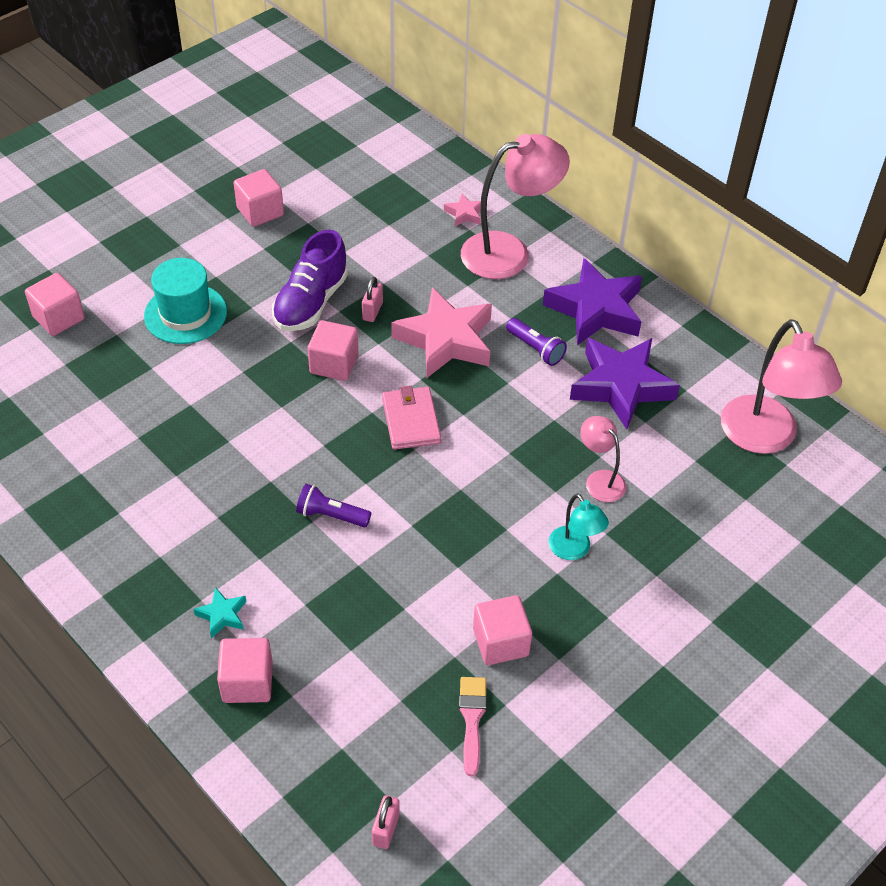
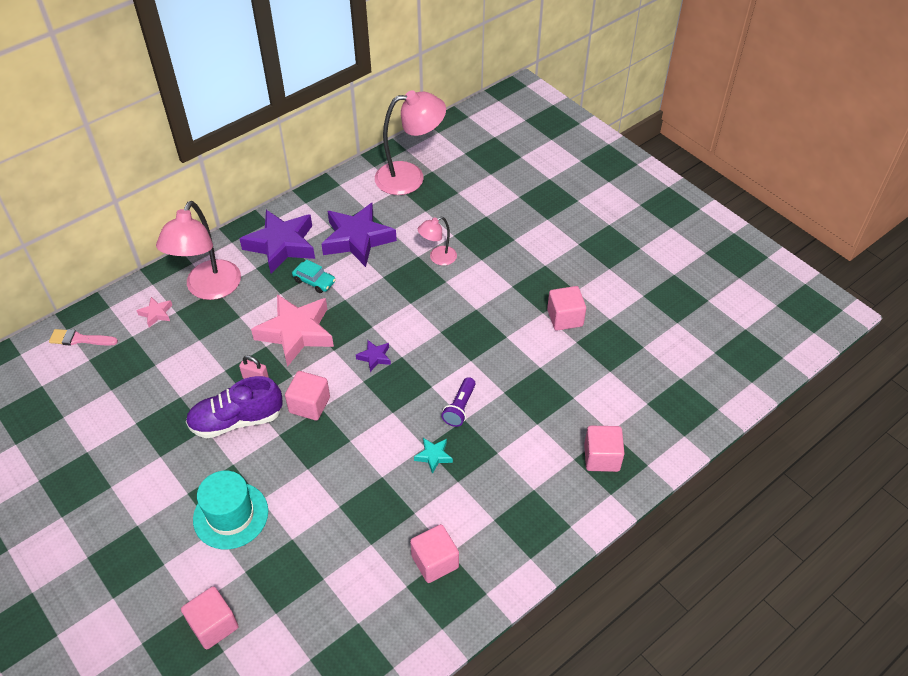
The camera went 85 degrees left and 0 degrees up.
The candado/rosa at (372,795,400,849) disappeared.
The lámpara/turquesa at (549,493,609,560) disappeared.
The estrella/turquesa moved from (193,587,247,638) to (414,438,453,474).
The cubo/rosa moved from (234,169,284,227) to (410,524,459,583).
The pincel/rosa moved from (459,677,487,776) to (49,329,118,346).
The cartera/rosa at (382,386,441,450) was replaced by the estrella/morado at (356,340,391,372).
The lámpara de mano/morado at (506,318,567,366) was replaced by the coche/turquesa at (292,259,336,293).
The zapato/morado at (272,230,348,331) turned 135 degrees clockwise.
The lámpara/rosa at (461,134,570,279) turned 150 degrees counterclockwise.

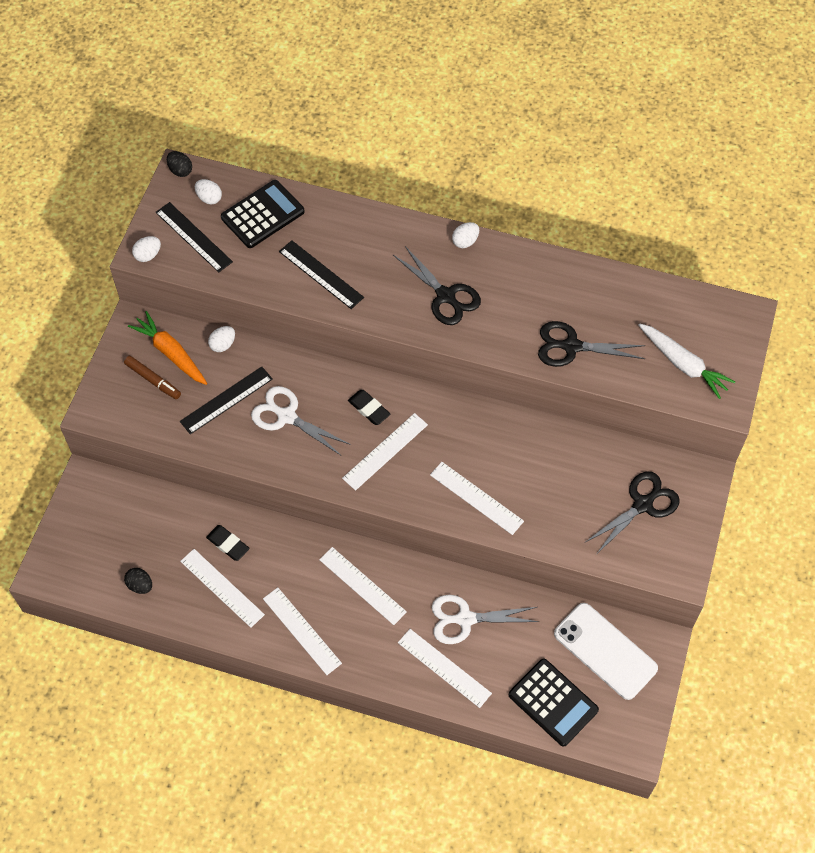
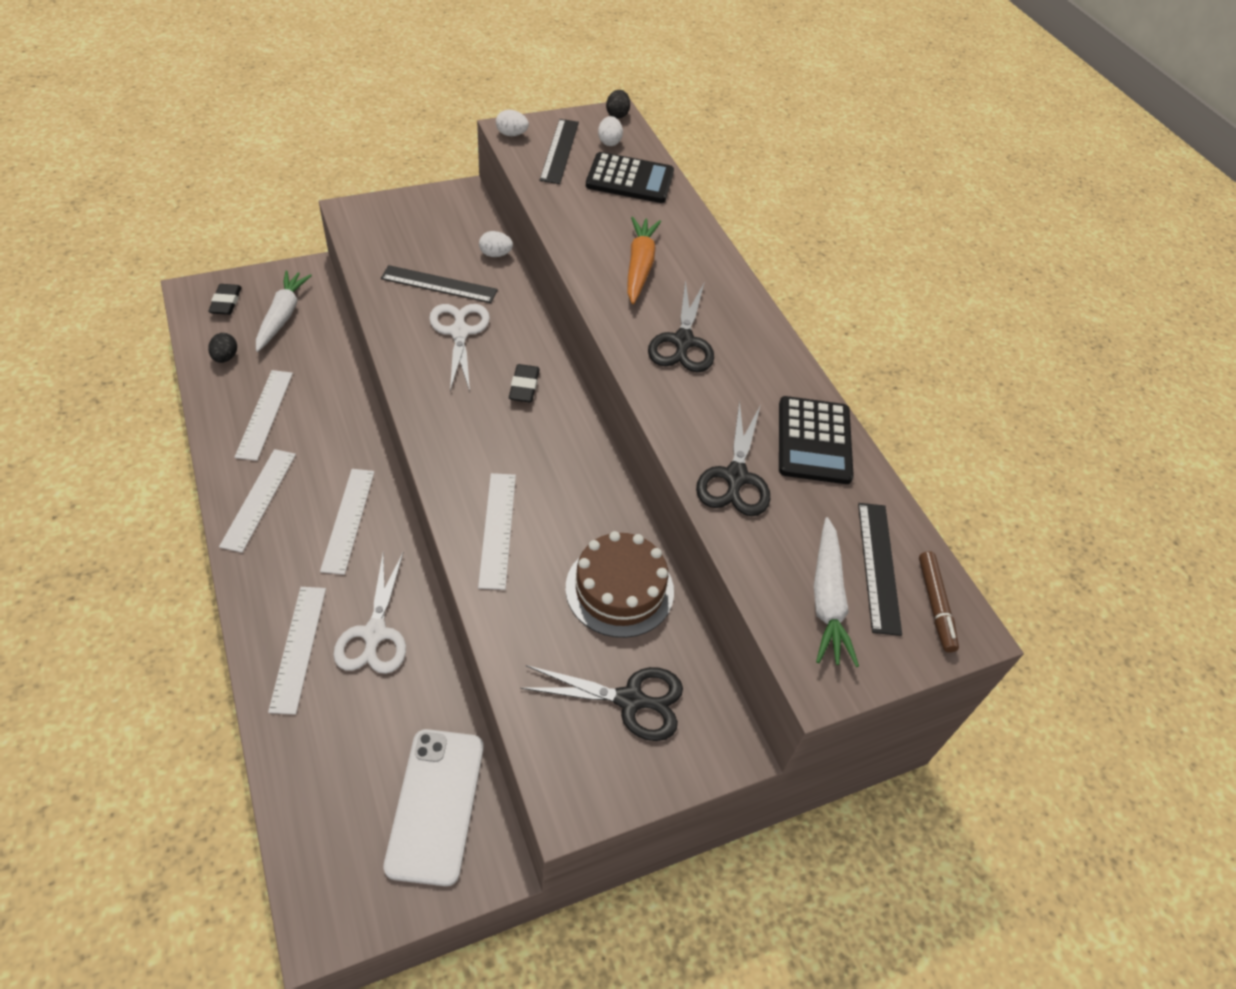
The camera went 45 degrees right and 10 degrees down.
The regla/blanco at (342,413,428,491) disappeared.
The huevo/blanco at (452,222,479,248) disappeared.
The zanahoria/blanco at (256,271,312,352) appeared.
The tarta/marrón at (565,531,674,638) appeared.
The rotulador/marrón moved from (124,356,181,399) to (919,551,959,653).
The zanahoria/naranja moved from (128,311,207,385) to (627,217,661,304).
The goma de borrar/negro moved from (206,525,250,561) to (208,284,242,315).
The regla/negro moved from (279,240,364,309) to (858,503,902,636).
The calculadora/negro moved from (509,659,599,747) to (779,396,854,484).
The tijeras/blanco at (432,595,540,644) turned 135 degrees counterclockwise.
The tijeras/negro at (538,321,645,367) turned 135 degrees counterclockwise.

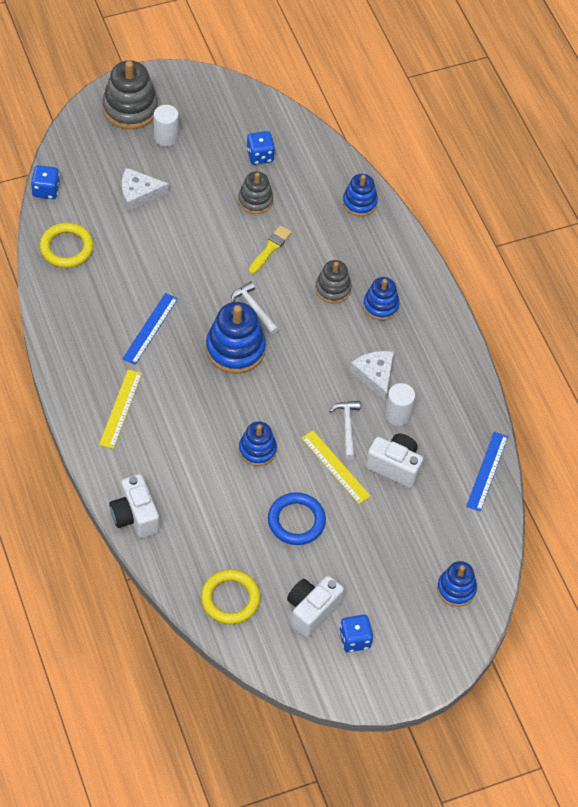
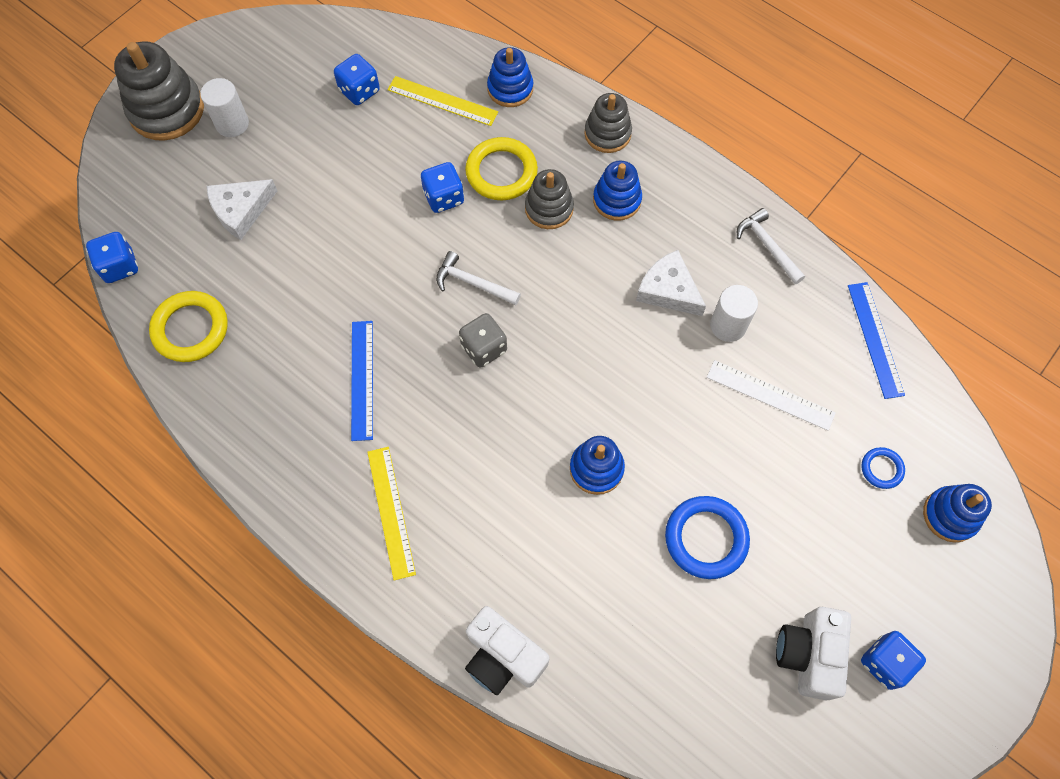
The camera went 25 degrees left and 10 degrees up.
The anillo/azul at (861,447,905,489) appeared.
The anillo/amarillo moved from (201,569,260,624) to (465,137,538,200).
The juguete apilable/gris moved from (238,171,273,214) to (584,93,632,153).
The regla/amarillo moved from (301,431,371,504) to (387,76,498,126).
The martillo/blanco moved from (329,401,360,460) to (737,208,805,284).
The juguete apilable/azul at (206,302,266,374) was replaced by the dado/gris at (459,313,507,368).
The pincel/amarillo at (248,225,292,274) was replaced by the dado/azul at (421,162,464,213).
The cámara/blanco at (366,434,423,488) was replaced by the regla/blanco at (707,360,836,431).

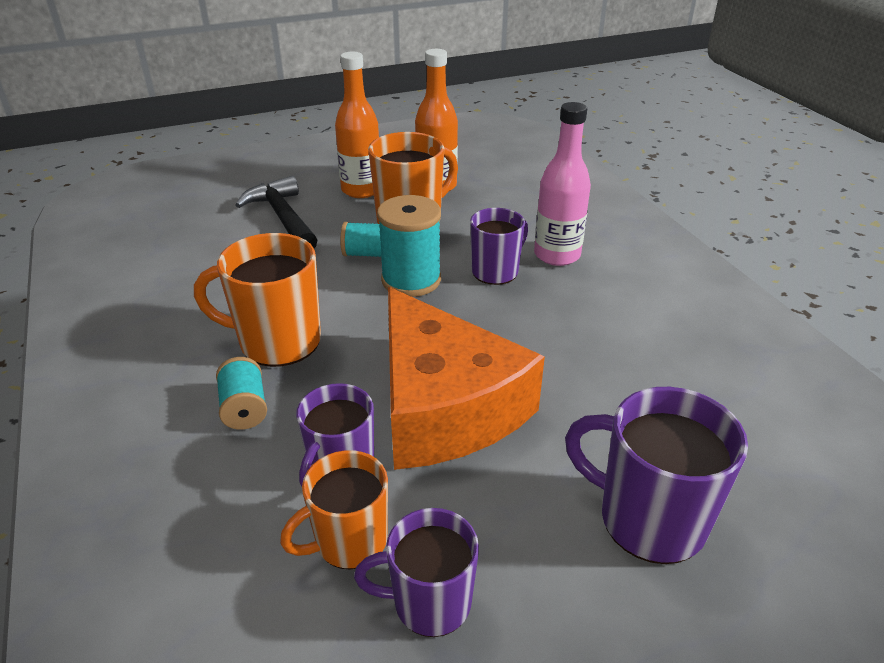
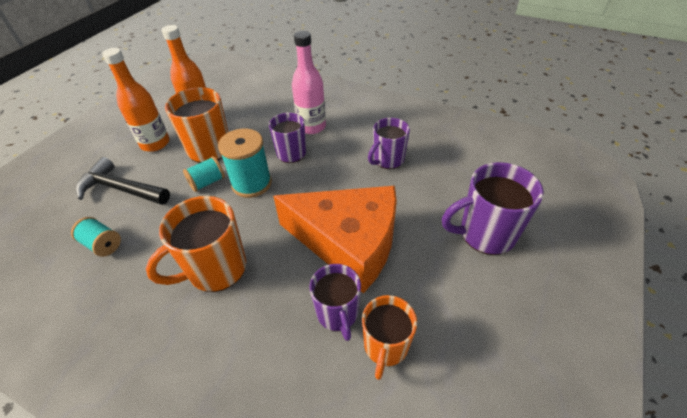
The camera went 40 degrees left and 10 degrees up.
The carrete/turquesa moved from (216,357,267,430) to (71,217,121,257).
The taza/morado moved from (354,508,479,637) to (368,118,410,169).

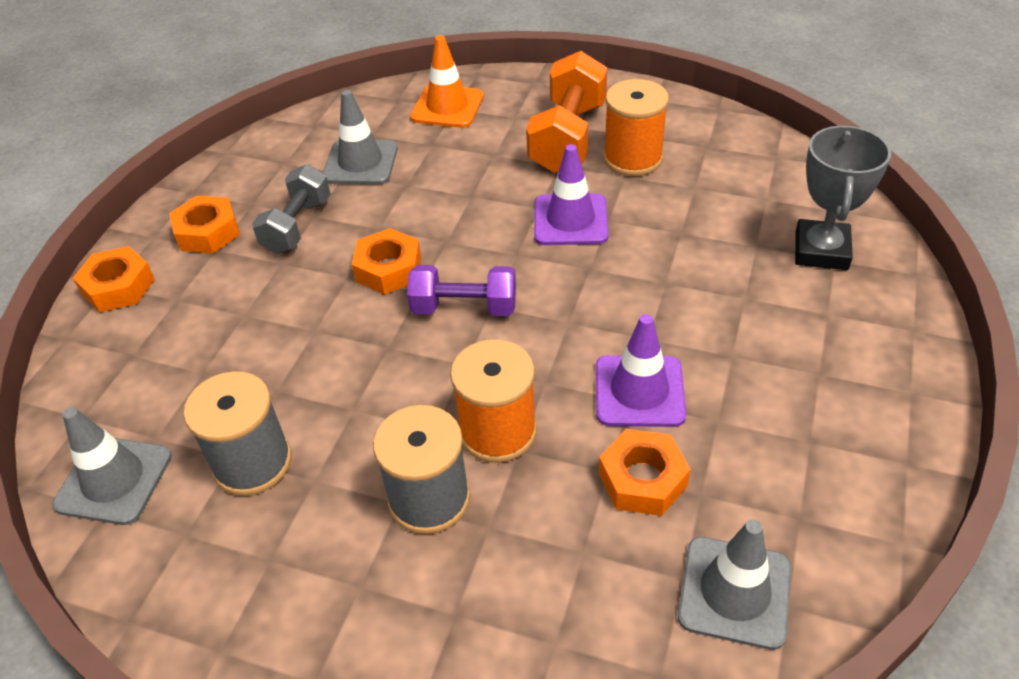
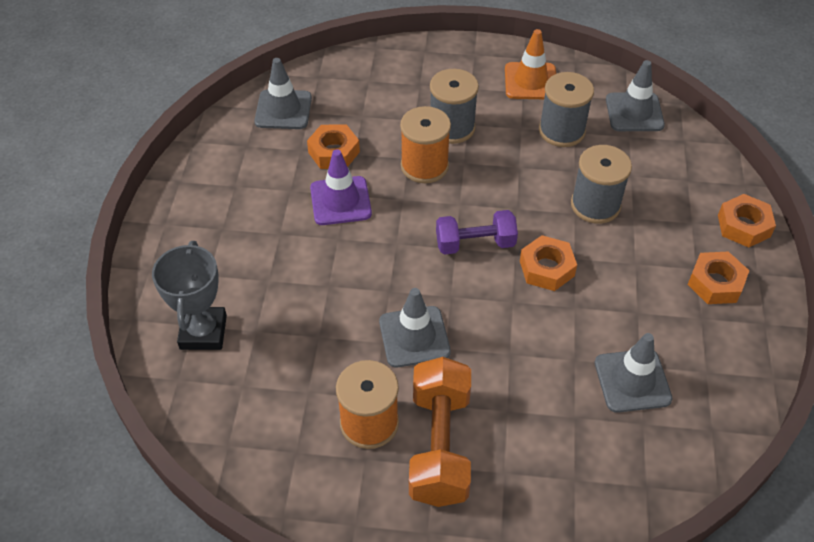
The camera went 165 degrees right and 5 degrees up.
The mancuerna/gris at (252,164,331,254) disappeared.
The carrete/gris at (571,145,632,224) appeared.
The cono de tráfico/naranja moved from (410,35,484,128) to (505,29,556,99).
The cono de tráfico/morado at (534,144,609,245) became the cono de tráfico/gris at (379,288,451,368).

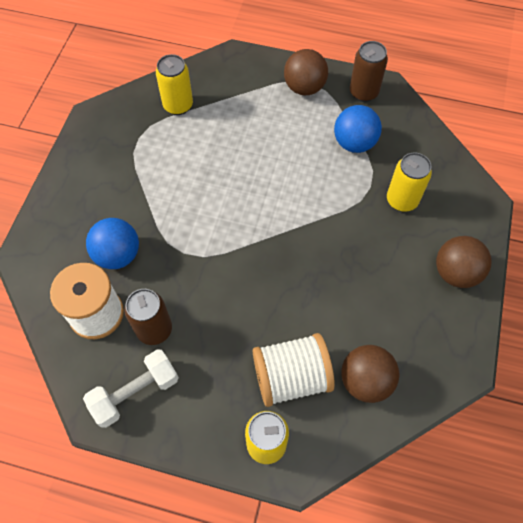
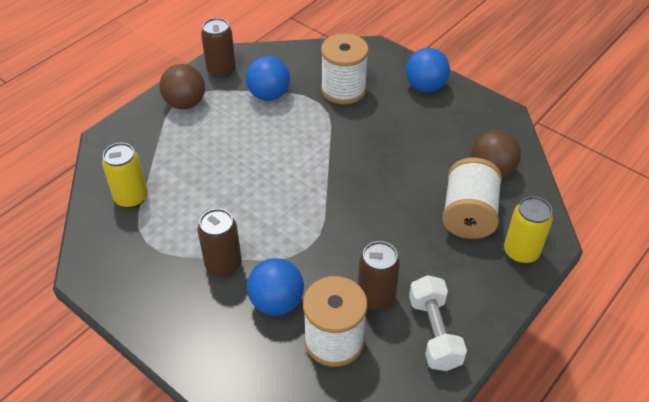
The camera went 65 degrees left and 15 degrees down.
The lata/marrón at (198,209,241,277) appeared.
The lata/amarillo at (387,152,432,212) was replaced by the carrete/blanco at (321,33,369,104).
The pelota/marrón at (436,236,492,288) became the pelota/azul at (406,48,450,92).

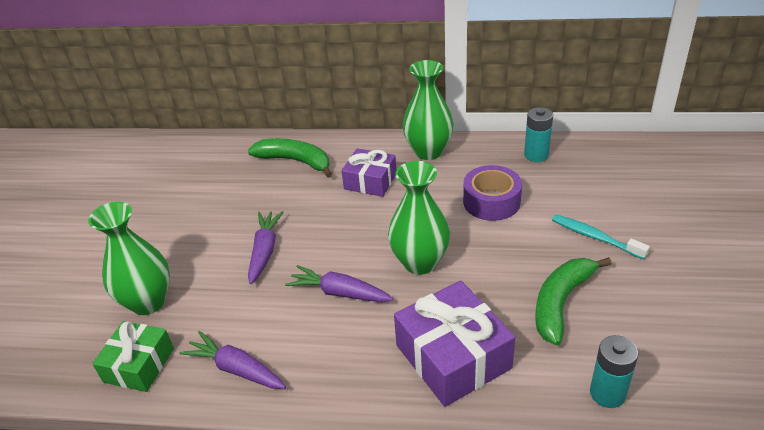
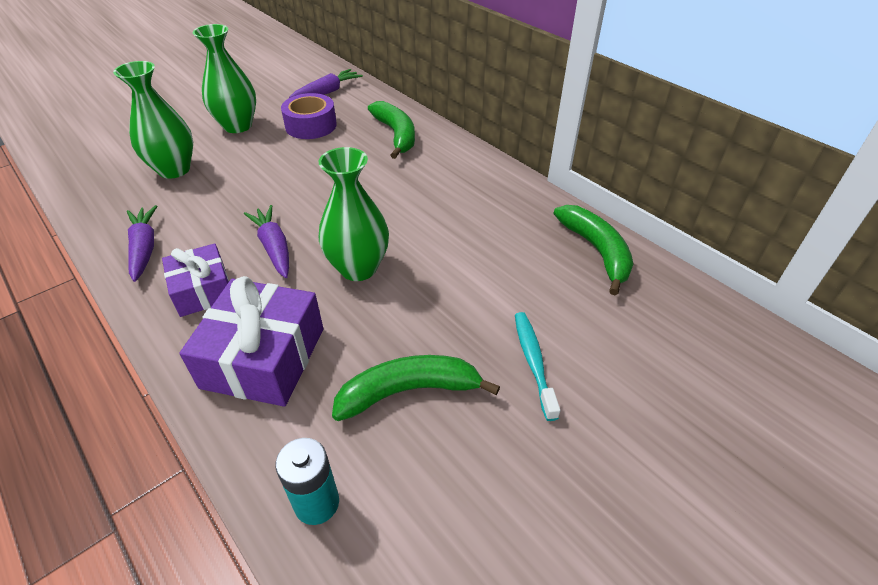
The camera went 40 degrees right and 5 degrees up.
The regalo/verde at (92,321,174,392) disappeared.
The zanahoria/morado moved from (248,211,284,284) to (289,69,363,98).
The regalo/morado moved from (342,148,396,197) to (162,243,229,317).
The florero/verde moved from (402,60,454,160) to (193,24,256,133).
The cinta adhesiva/morado moved from (463,165,522,221) to (281,93,337,139).
The pila/turquesa at (524,107,553,162) was replaced by the plátano/verde at (554,205,633,295).

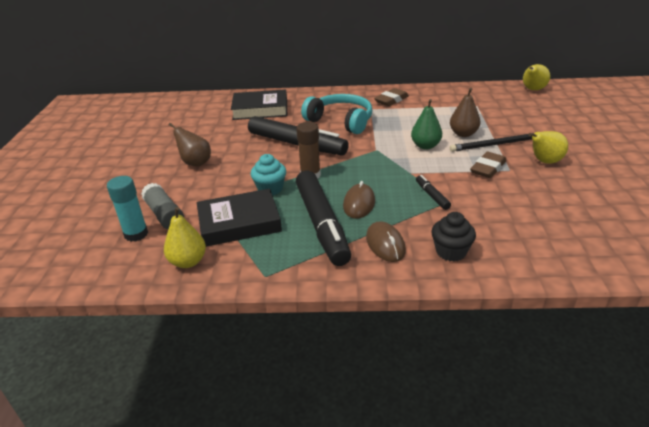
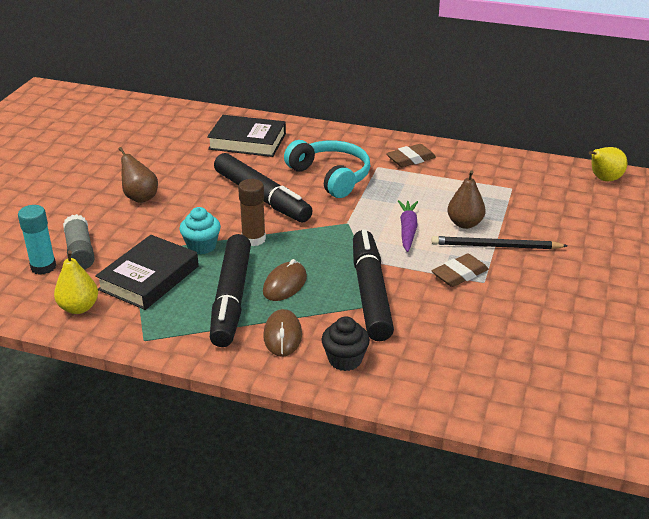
The camera went 15 degrees right and 0 degrees up.
The pera/amarillo at (528,131,568,164) disappeared.
The pera/verde at (411,99,442,149) was replaced by the zanahoria/morado at (398,200,418,252).
The libro/negro at (197,189,282,247) turned 60 degrees counterclockwise.
The rotulador/negro at (416,175,451,210) changed to 2.37 times the size.

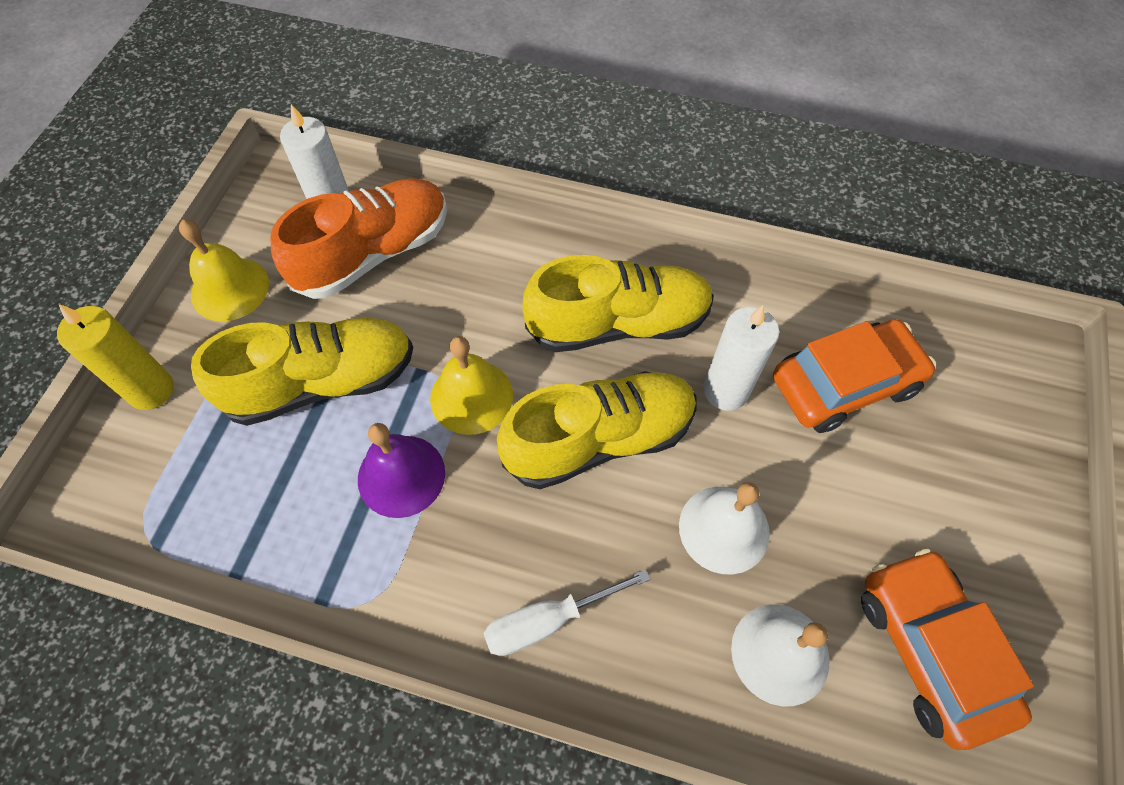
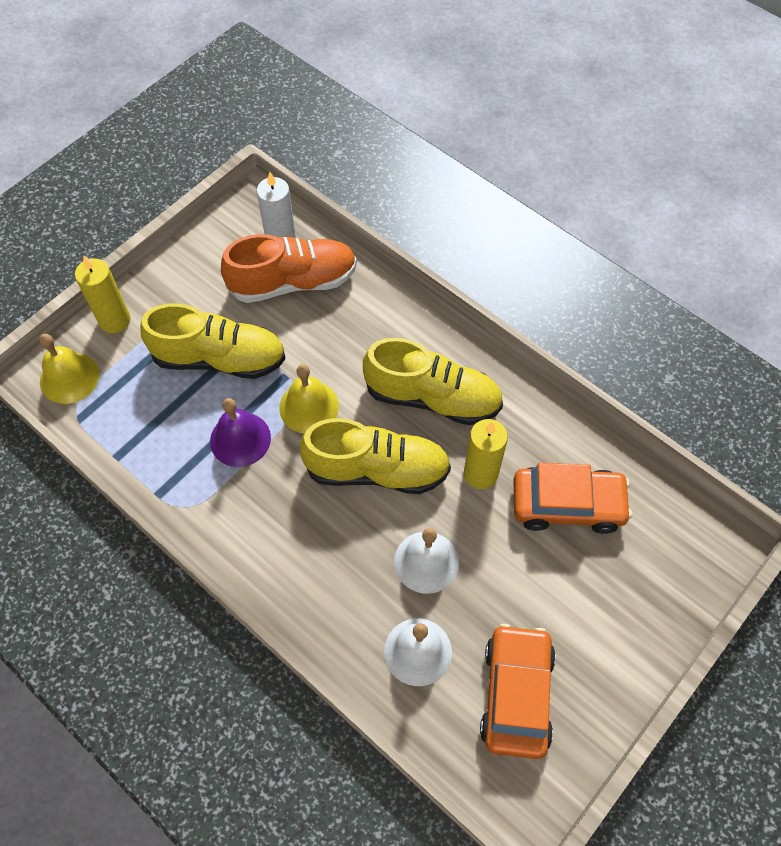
The camera went 25 degrees right and 0 degrees up.
The destornillador/blanco at (483,569,651,656) disappeared.
The campana/amarillo moved from (179,219,269,321) to (39,334,99,404).
The vela/blanco at (703,305,779,411) became the vela/amarillo at (464,419,508,489).

